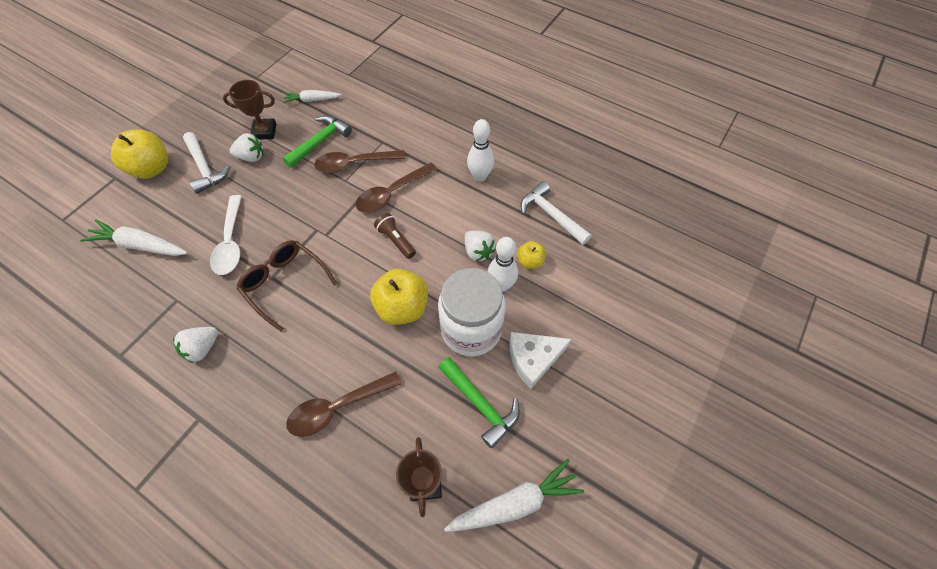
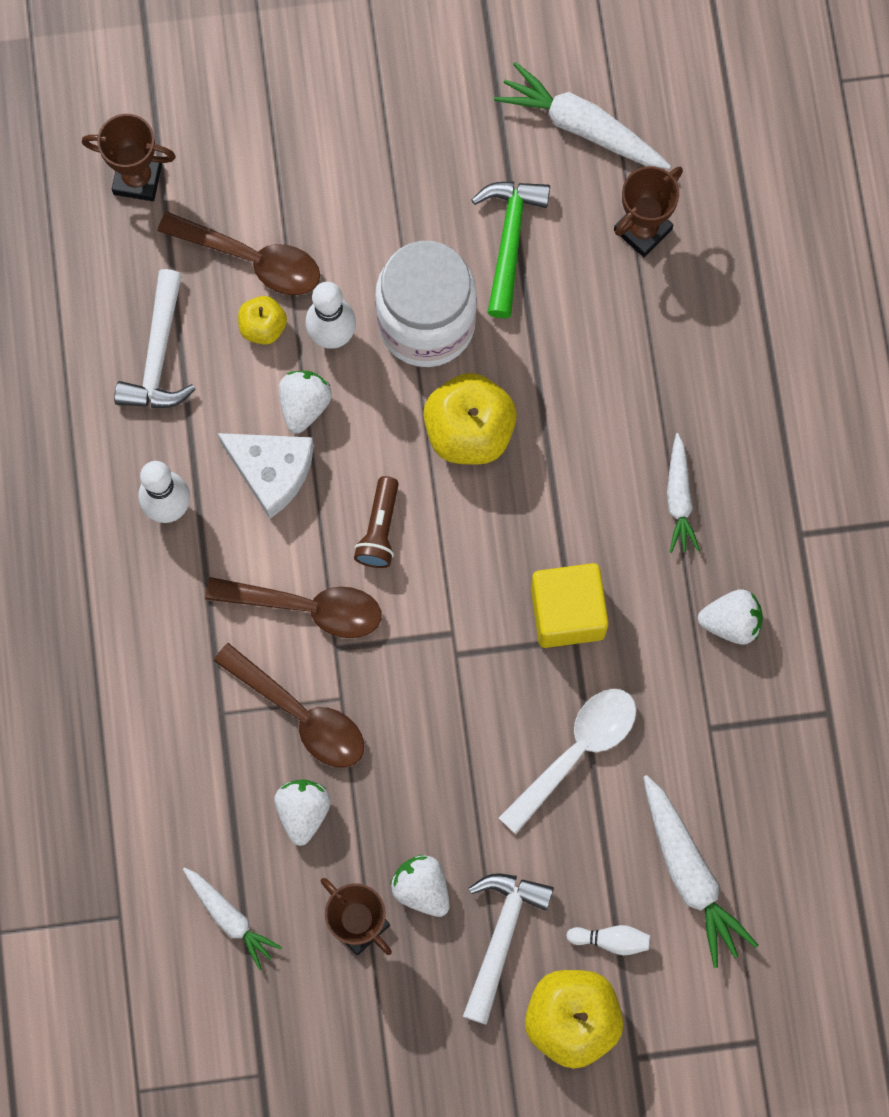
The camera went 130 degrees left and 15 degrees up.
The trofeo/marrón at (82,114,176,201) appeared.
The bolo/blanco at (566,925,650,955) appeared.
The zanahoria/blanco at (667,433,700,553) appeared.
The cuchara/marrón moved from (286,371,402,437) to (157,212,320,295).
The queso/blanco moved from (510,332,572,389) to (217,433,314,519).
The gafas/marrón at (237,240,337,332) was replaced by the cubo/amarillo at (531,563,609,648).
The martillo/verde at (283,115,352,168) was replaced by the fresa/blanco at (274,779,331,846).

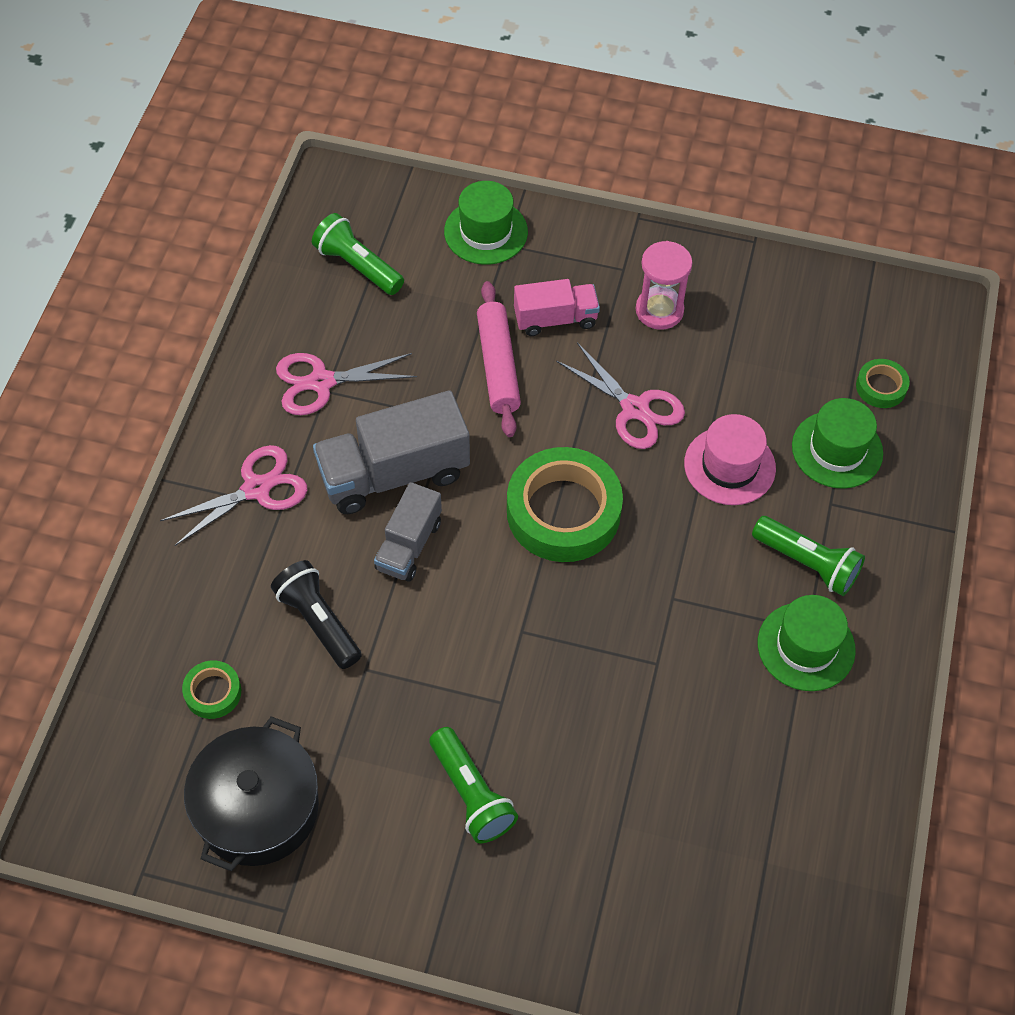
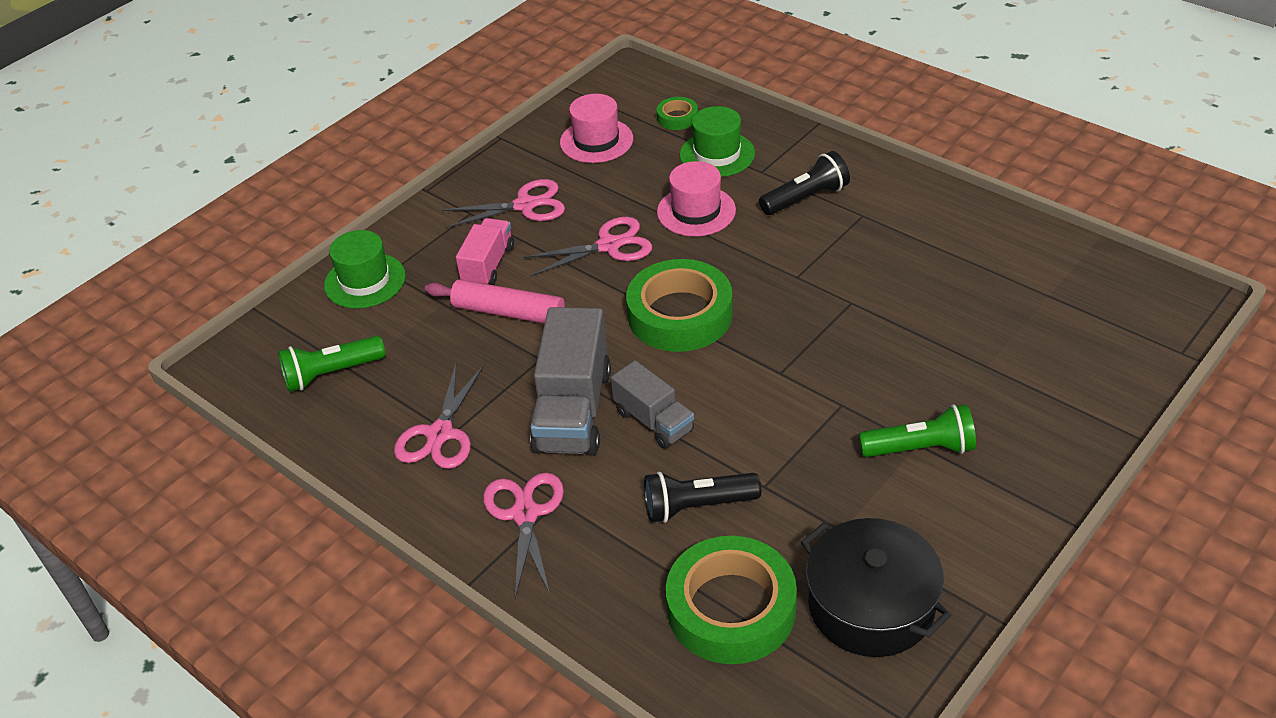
The camera went 60 degrees left and 15 degrees down.
The sombrero/verde at (758,595,856,691) disappeared.
The sombrero/rosa at (560,94,633,163) appeared.
The reloj de arena/rosa at (635,241,693,330) was replaced by the tijeras/rosa at (442,179,565,228).
The lámpara de mano/verde at (752,516,865,596) became the lámpara de mano/negro at (759,151,850,215).
The cinta adhesiva/verde at (182,660,241,719) changed to 2.16 times the size.

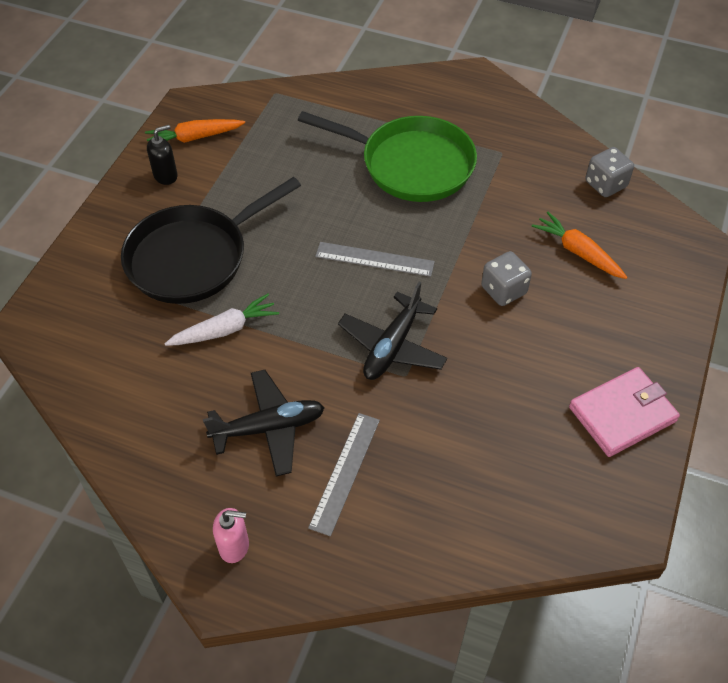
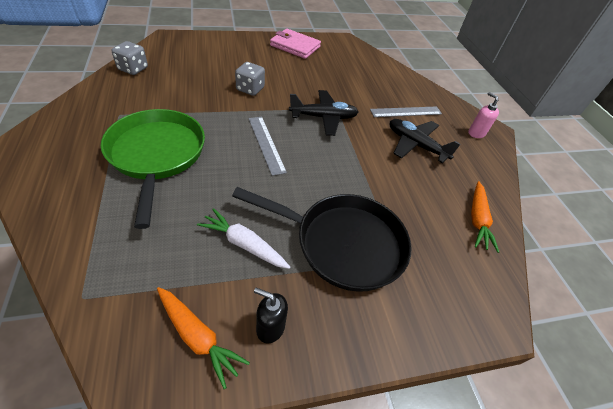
The camera went 130 degrees left and 5 degrees down.
The zanahoria/blanco moved from (164,294,279,346) to (197,208,290,269).
The zanahoria/naranja moved from (532,212,627,279) to (471,181,499,253).

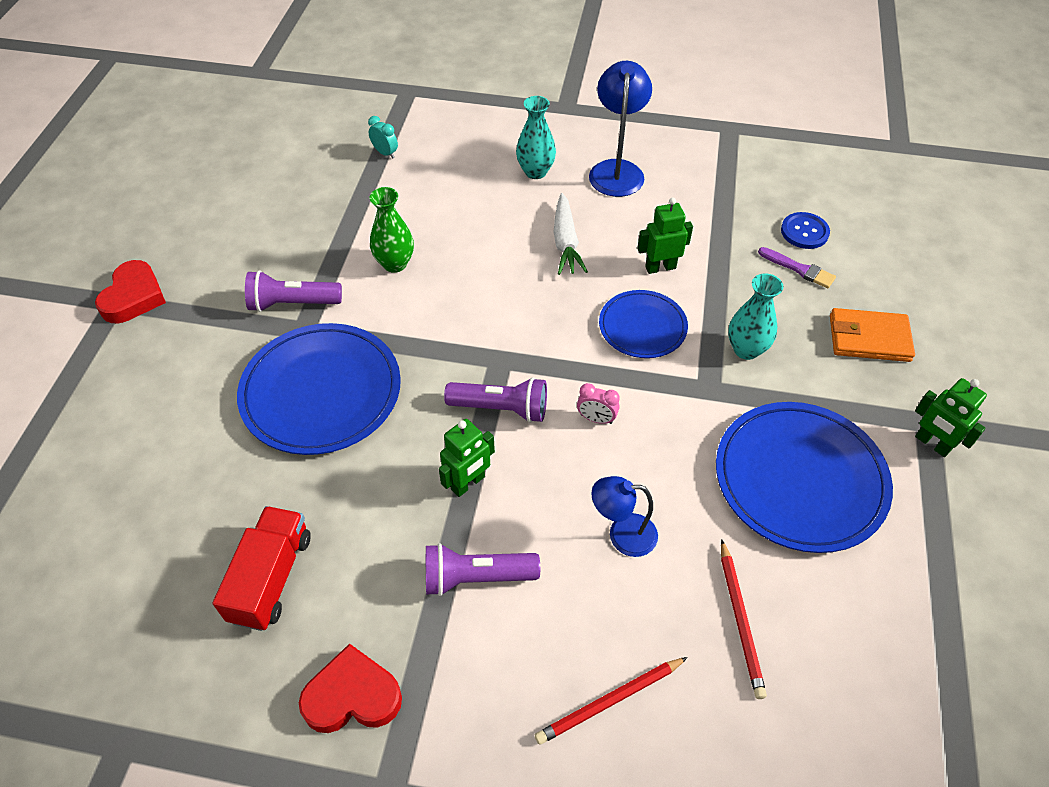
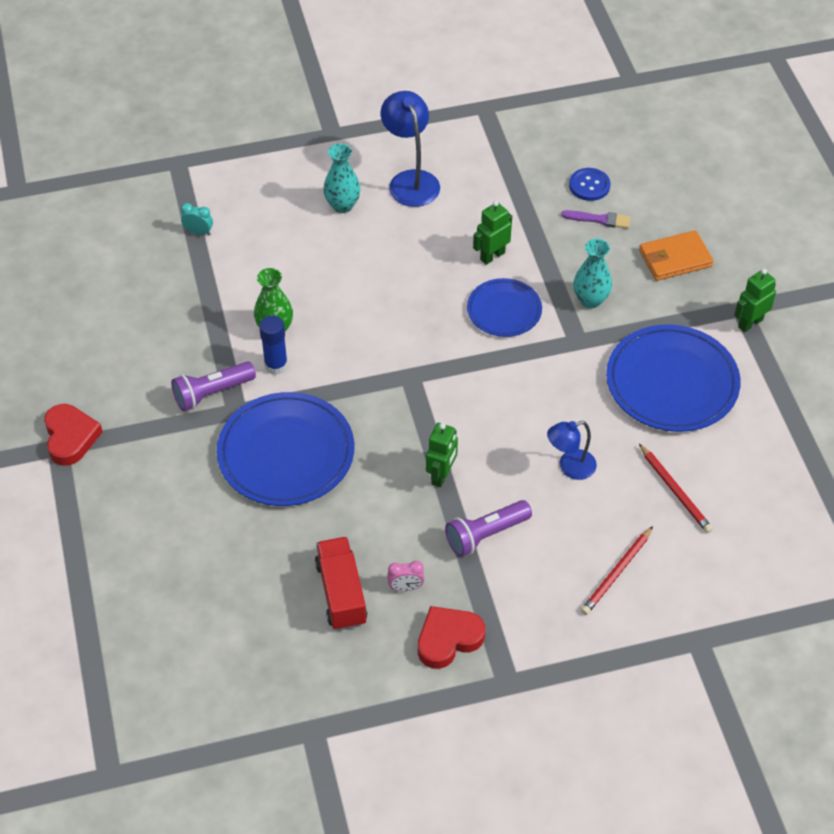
The camera went 25 degrees left and 0 degrees up.
The lámpara de mano/morado at (444,377,547,423) disappeared.
The zanahoria/blanco at (554,193,588,275) disappeared.
The barra de pegamento/azul at (259,316,288,375) appeared.
The despertador/rosa moved from (577,383,620,424) to (387,561,424,591).
The robot/verde at (915,378,987,457) turned 120 degrees clockwise.

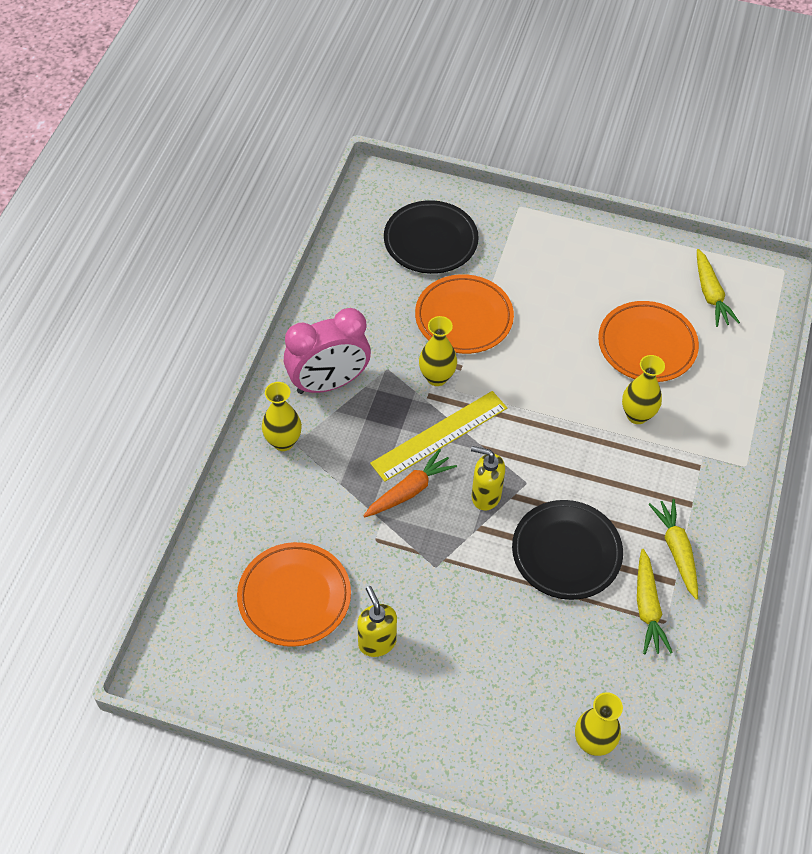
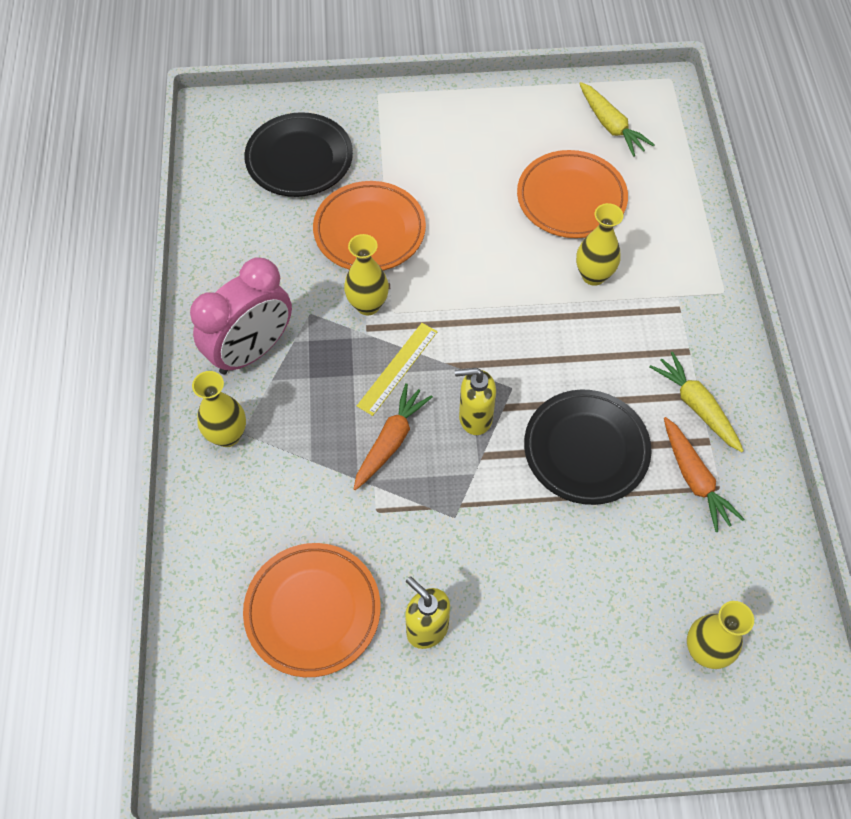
The camera went 20 degrees left and 5 degrees up.
The zanahoria/amarillo at (637,549,673,654) became the zanahoria/naranja at (664,417,744,532).
The regla/amarillo at (370,391,507,482) changed to 0.66 times the size.

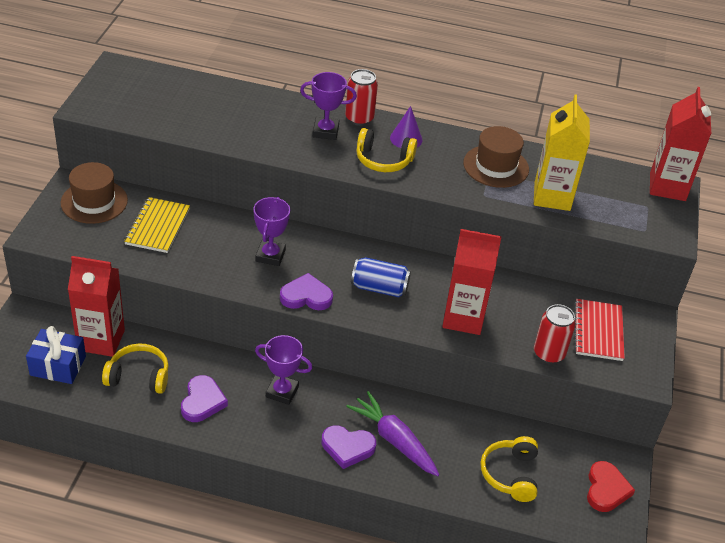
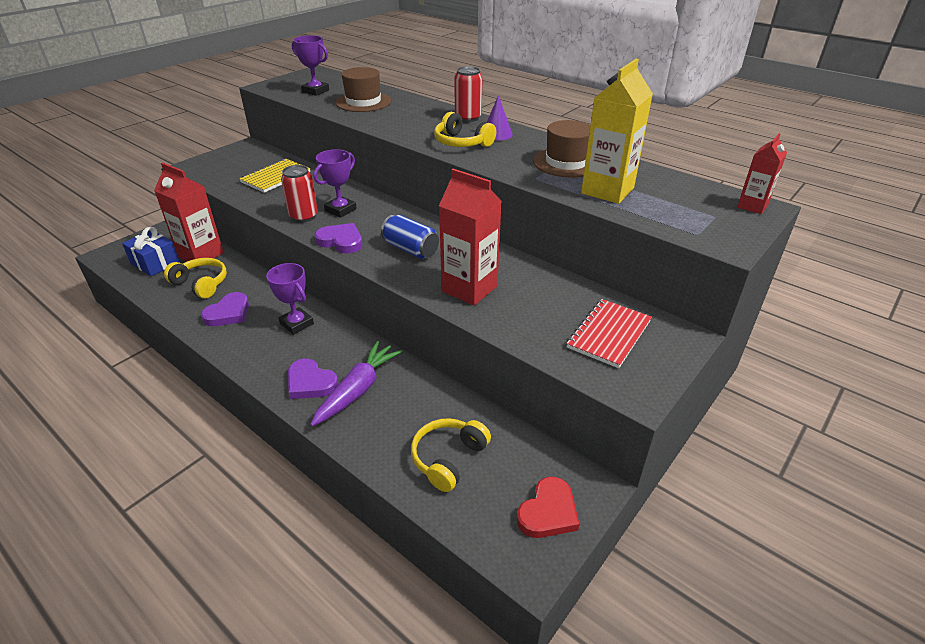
The camera went 30 degrees right and 5 degrees down.
The sombrero/marrón moved from (61,162,128,224) to (335,67,391,112).
The trofeo/morado moved from (300,72,357,140) to (292,35,329,96).
The lata/rojo moved from (534,304,576,364) to (281,165,318,222).
The zanahoria/morado at (346,391,439,476) turned 45 degrees clockwise.
The cartón de leche/rojo at (650,87,711,201) changed to 0.57 times the size.

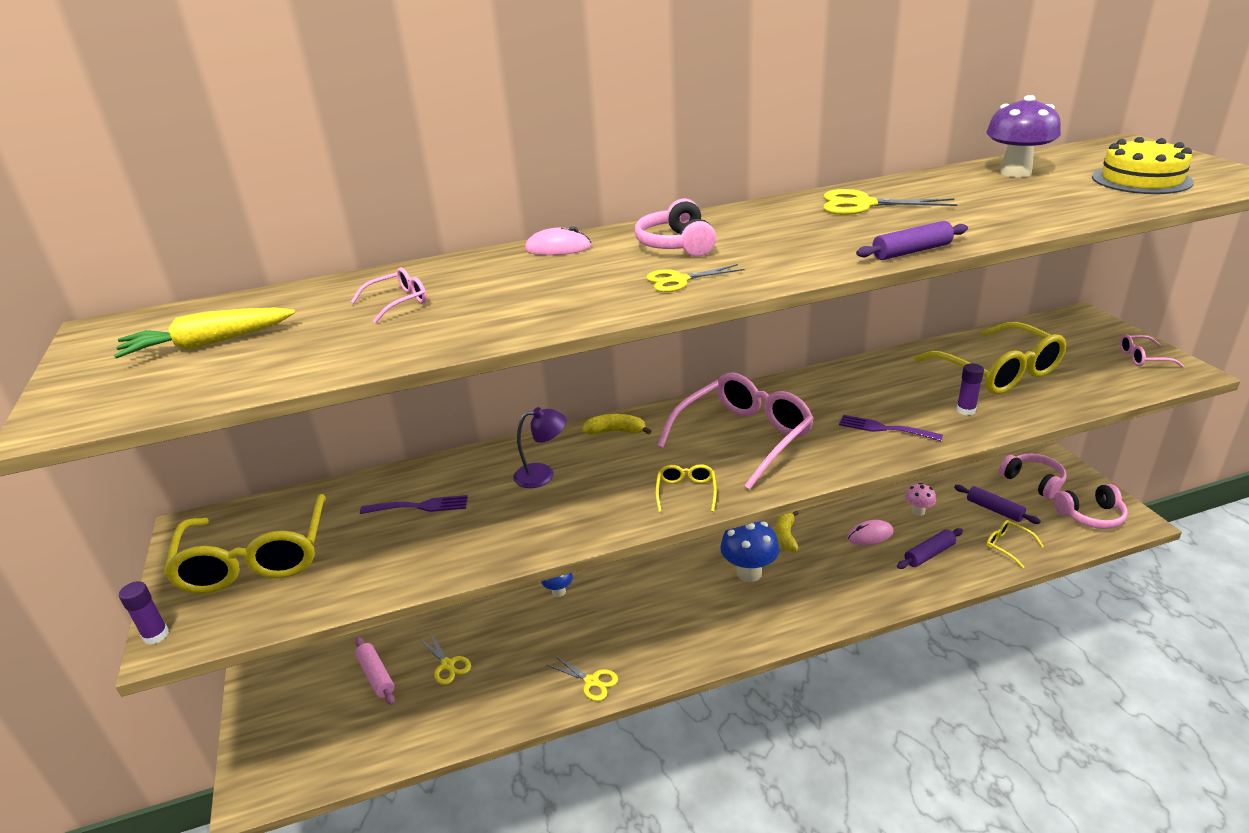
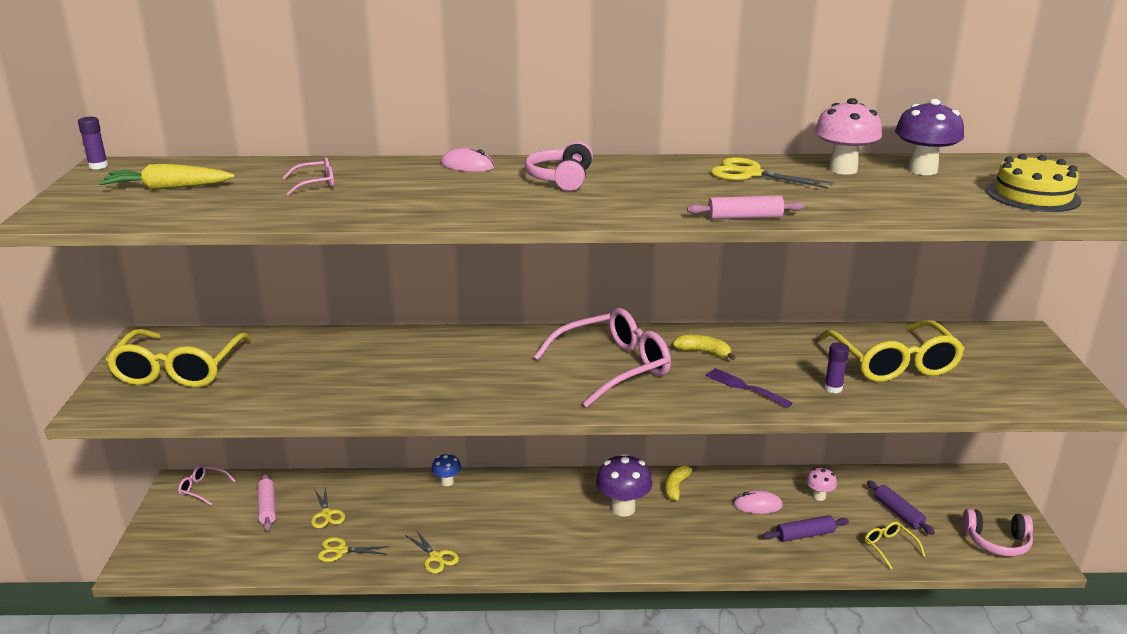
The camera went 15 degrees right and 5 degrees down.
The tenedor/morado at (360,495,468,514) disappeared.
The lámpara/morado at (513,407,567,488) disappeared.
The gafas/amarillo at (655,464,717,512) disappeared.
The auriculares/rosa at (999,454,1067,499) disappeared.
The seta/rosa at (815,98,882,174) appeared.
The barra de pegamento/morado moved from (119,581,169,645) to (78,117,108,169).
The plátano/amarillo moved from (582,414,651,435) to (673,335,736,360).
The tijeras/amarillo moved from (646,264,745,292) to (318,537,390,562).
The gafas/rosa moved from (1120,334,1184,367) to (178,465,235,505).
The seta/azul at (720,521,780,582) became the seta/morado at (596,453,652,517).
The rodillo/morado at (856,221,968,260) became the rodillo/rosa at (687,196,804,220).

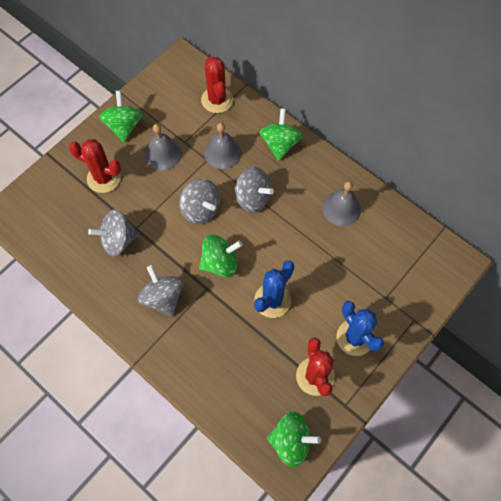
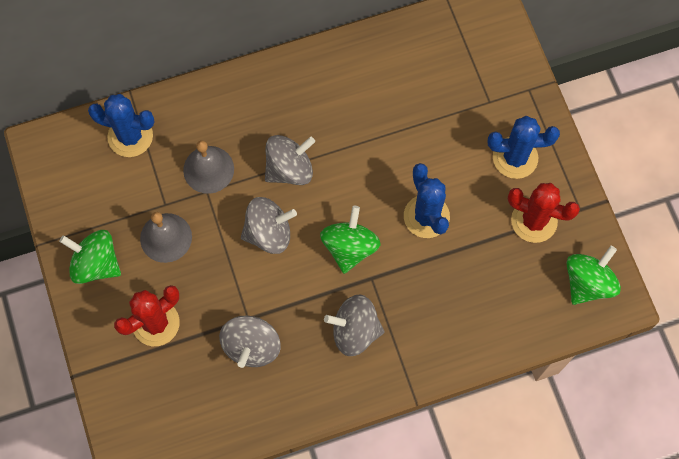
The camera went 60 degrees left and 5 degrees up.
The peonza/verde at (259,109,303,161) disappeared.
The campana/gris at (322,181,361,226) disappeared.
The cactus/rojo at (201,57,233,113) became the cactus/azul at (88,94,154,157).

